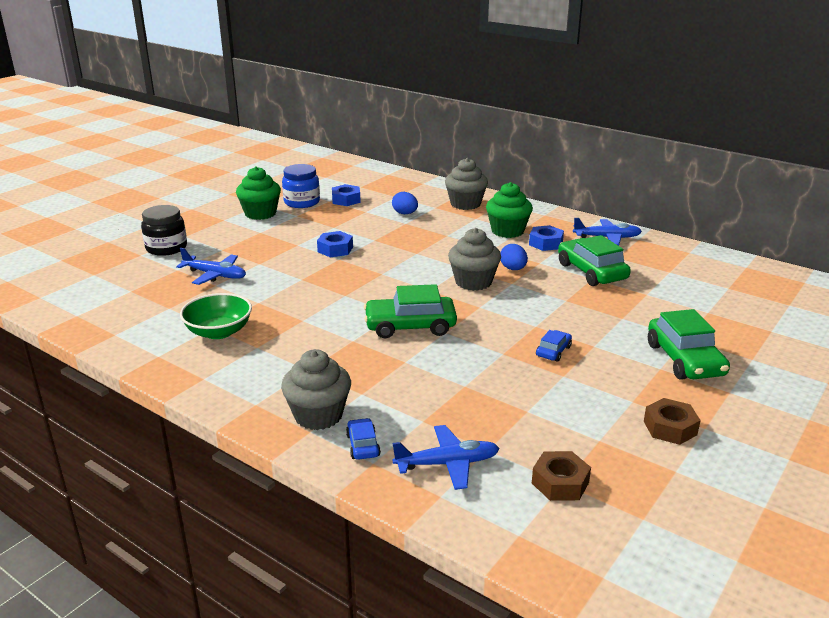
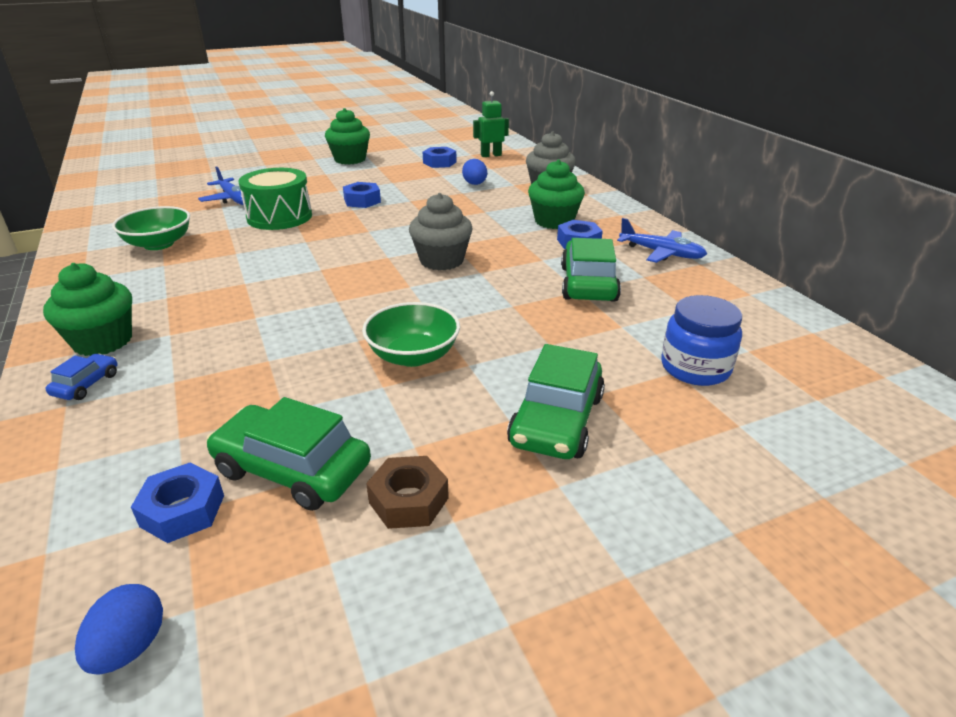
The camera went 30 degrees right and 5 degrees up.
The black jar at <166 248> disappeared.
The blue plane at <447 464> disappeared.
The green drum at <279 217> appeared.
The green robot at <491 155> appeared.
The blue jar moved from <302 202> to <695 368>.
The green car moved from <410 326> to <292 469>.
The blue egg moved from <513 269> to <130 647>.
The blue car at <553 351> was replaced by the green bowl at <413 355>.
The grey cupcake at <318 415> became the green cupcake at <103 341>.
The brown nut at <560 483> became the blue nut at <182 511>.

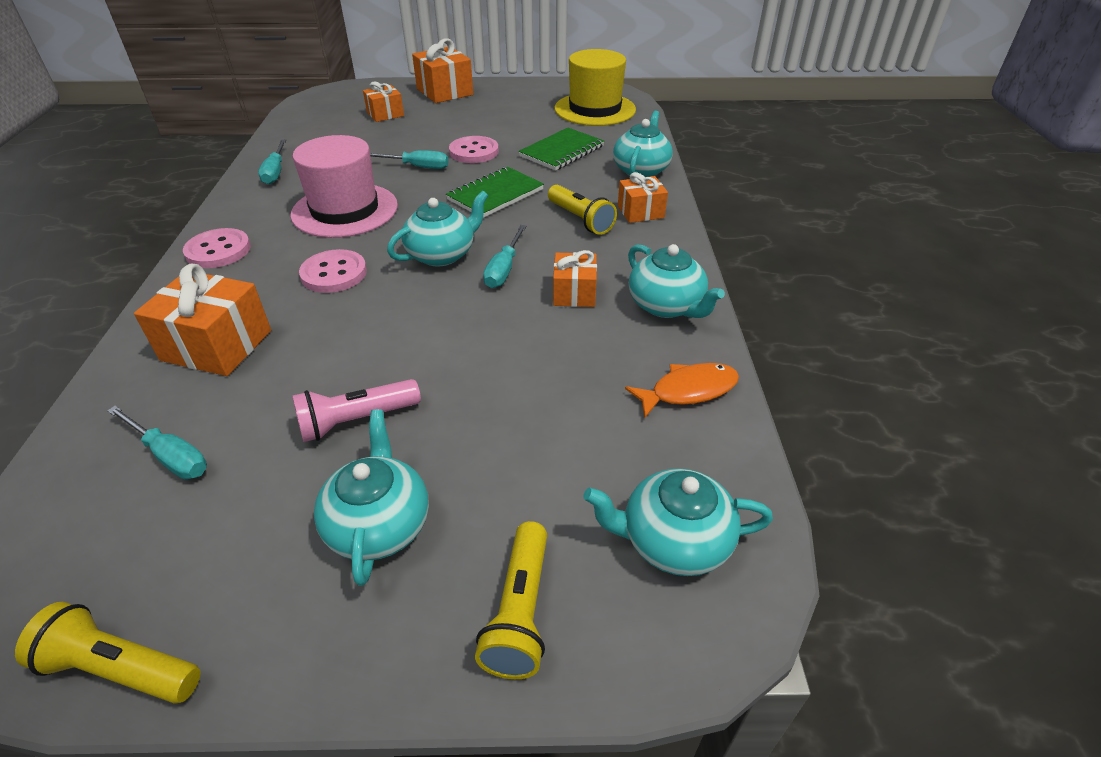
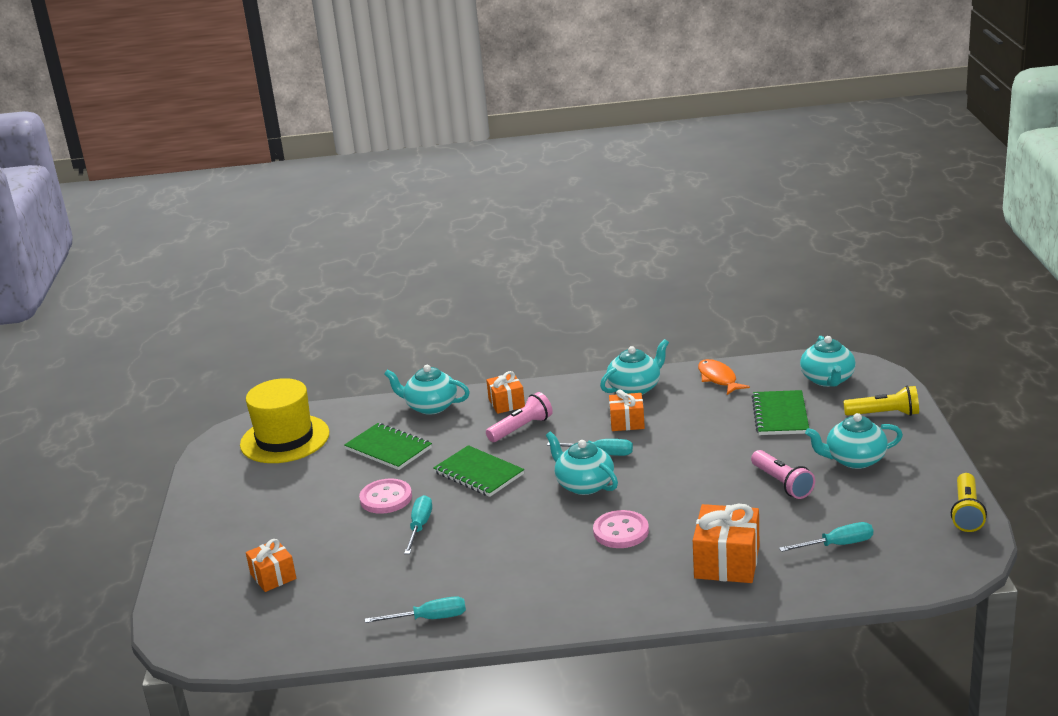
The camera went 90 degrees left and 15 degrees down.
The pink button at <218 250> disappeared.
The pink hat at <345 210> disappeared.
The orange gift at <445 92> disappeared.
The green notebook at <780 415> appeared.
The yellow flashlight at <580 220> became the pink flashlight at <521 428>.
The turquoise screwdriver at <170 456> turned 45 degrees clockwise.

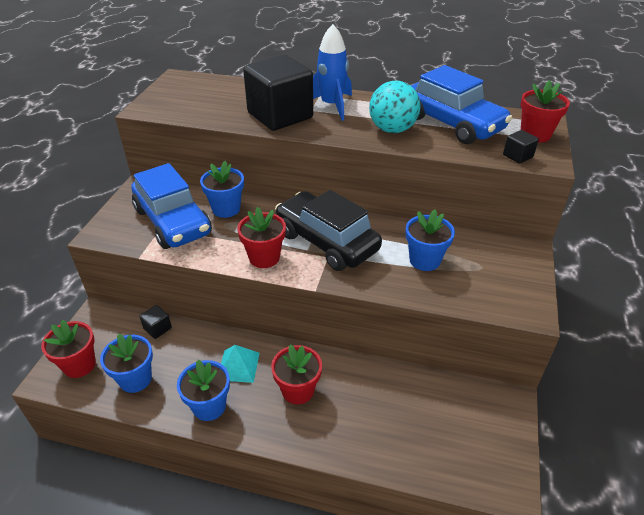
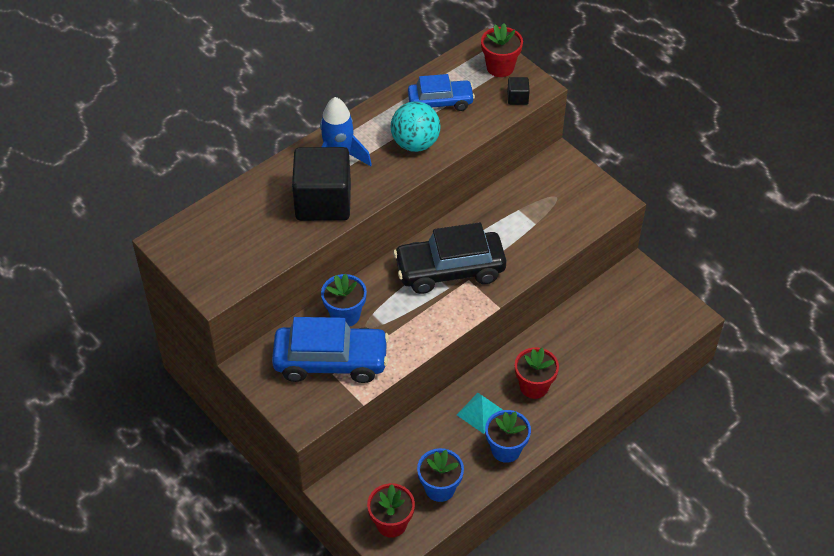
The camera went 55 degrees left and 10 degrees up.
The black cube at <157 328> disappeared.
The red flower pot at <264 257> disappeared.
The blue flower pot at <424 260> disappeared.
The blue car at <452 123> changed to 0.62 times the size.

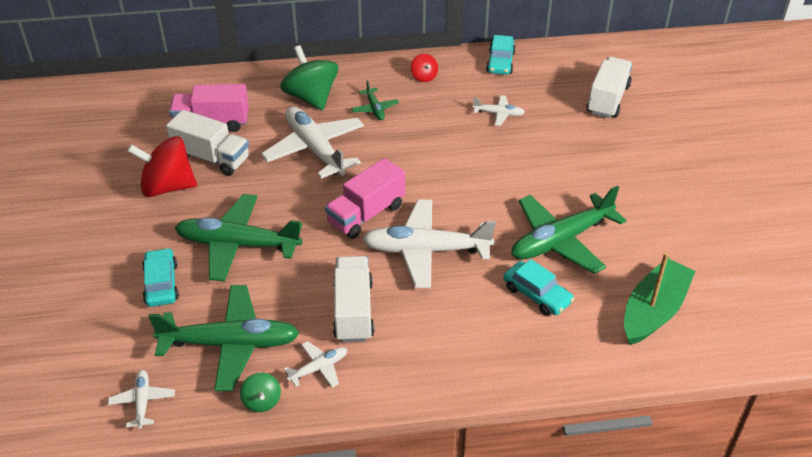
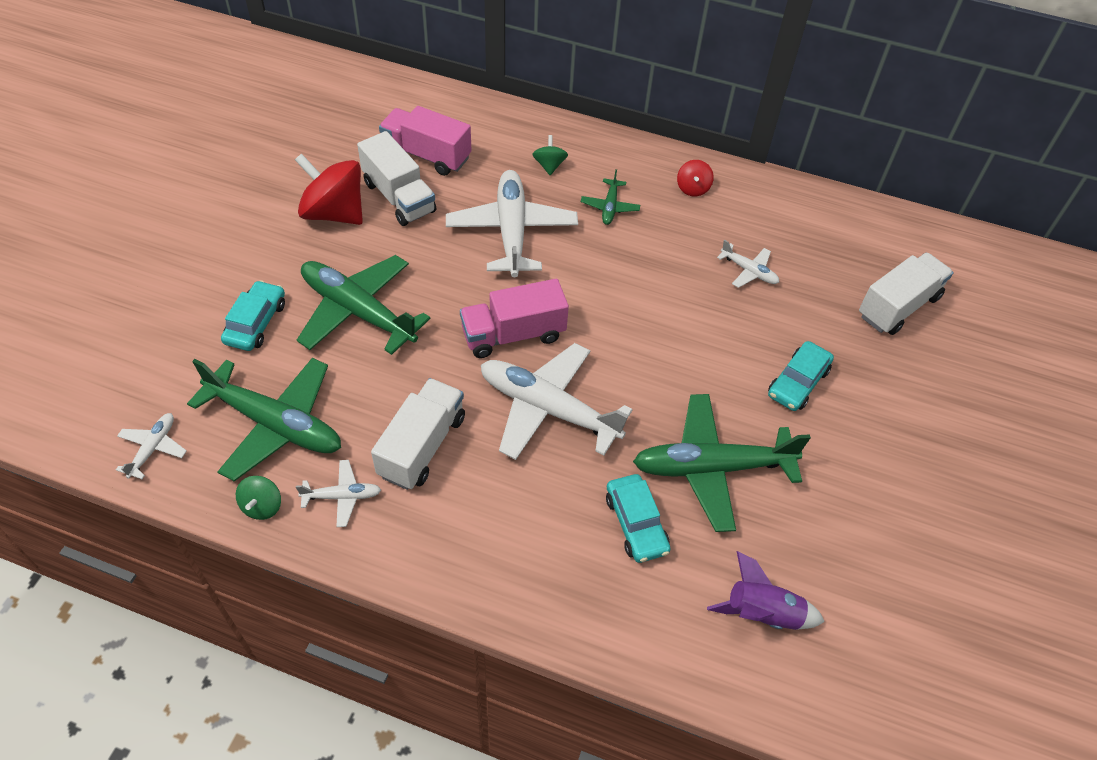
The camera went 25 degrees right and 10 degrees up.
The turquoise car moved from <500 62> to <798 382>.
The green boat at <653 311> was replaced by the purple rocket at <762 613>.
The green spinning top at <311 98> changed to 0.47 times the size.

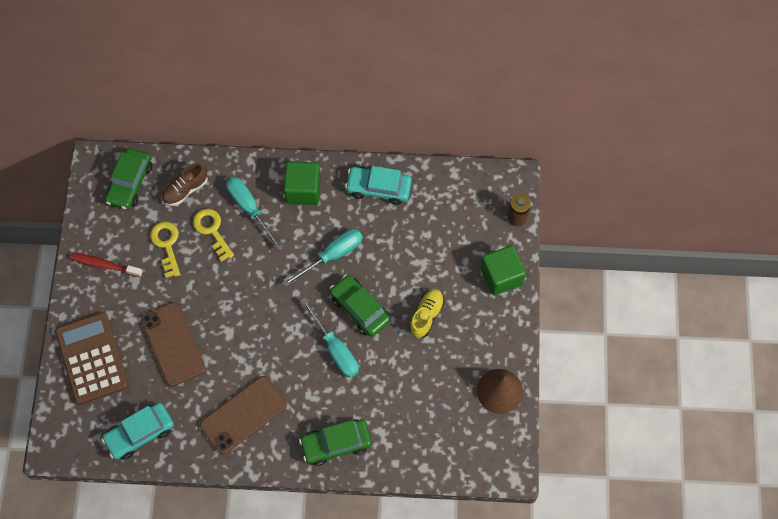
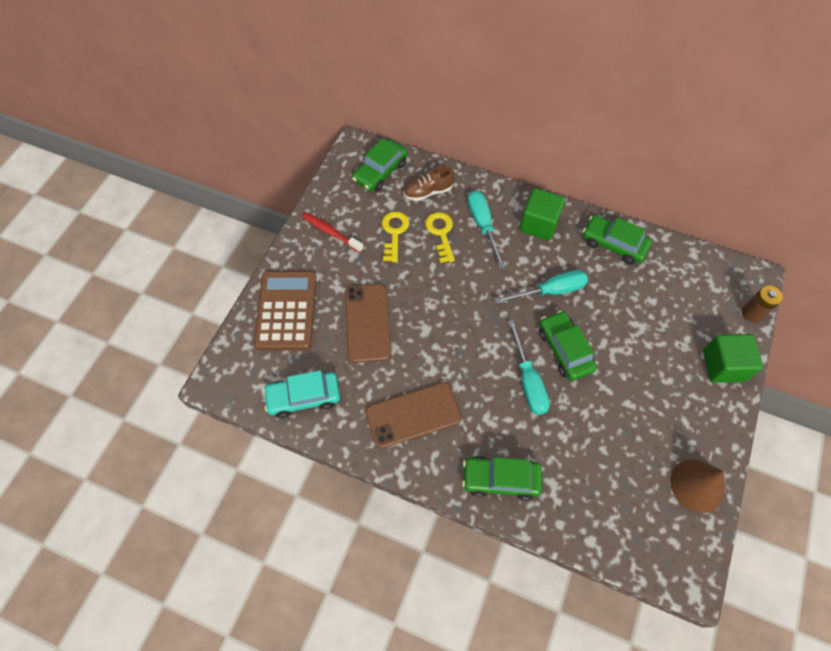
The camera went 20 degrees right and 5 degrees down.
The yellow shoe at <426 316> disappeared.
The turquoise car at <378 188> became the green car at <613 244>.

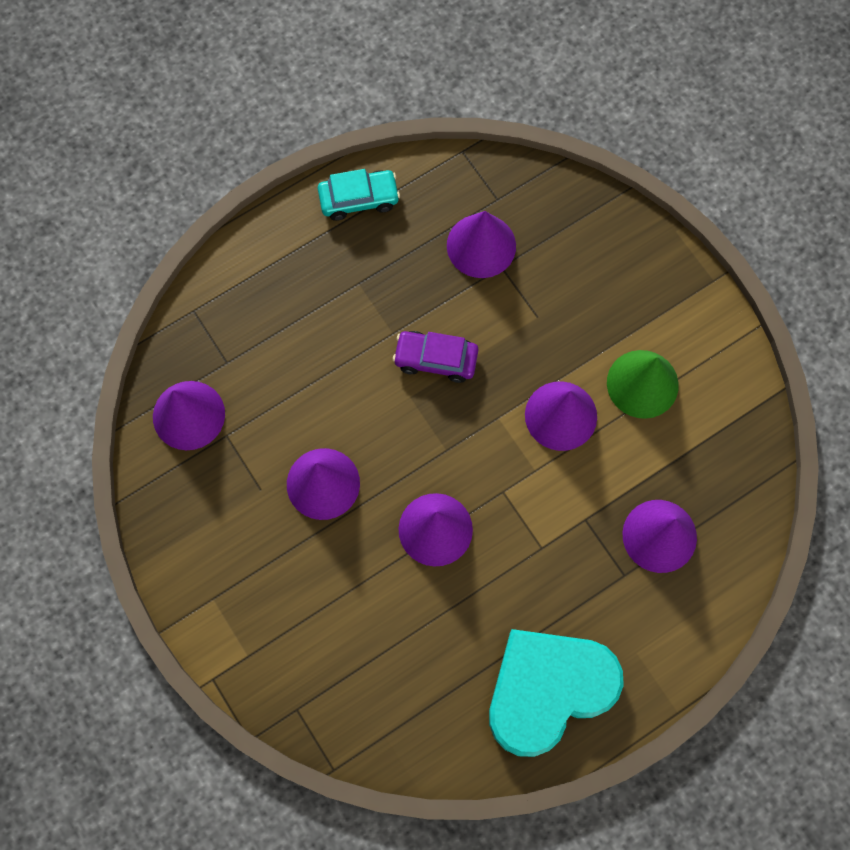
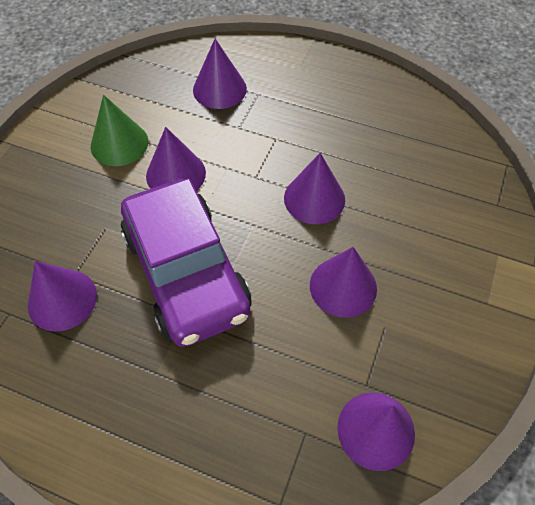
The camera went 125 degrees left and 15 degrees down.
The turquoise car at <359 199> disappeared.
The turquoise heart at <548 689> disappeared.
The purple car at <435 359> changed to 2.26 times the size.

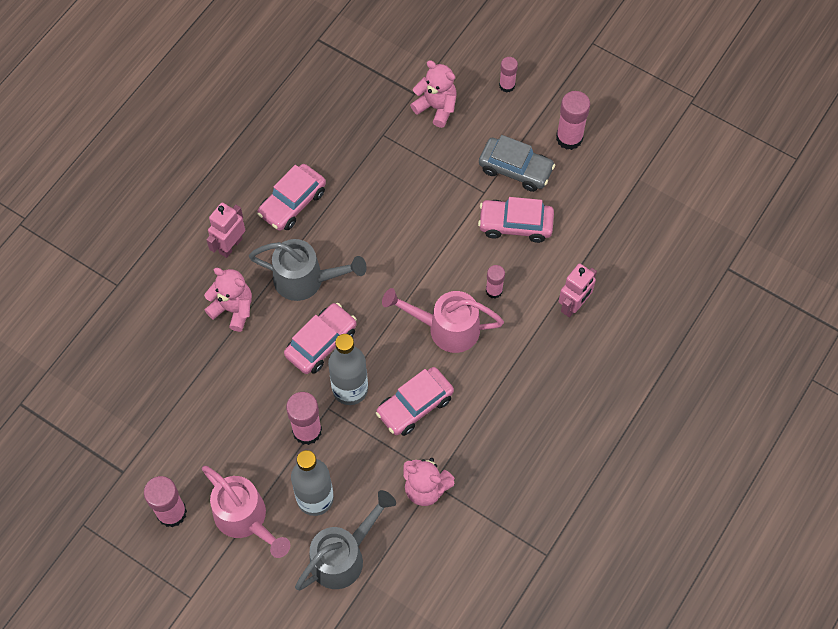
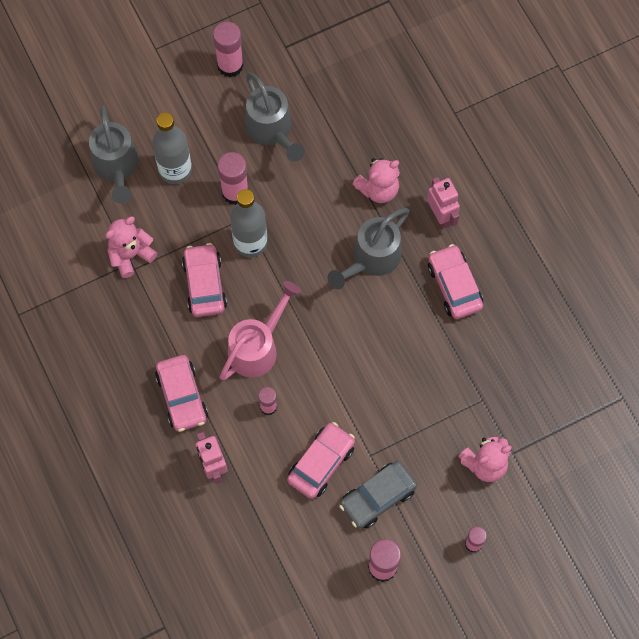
The camera went 120 degrees right and 5 degrees up.
The pink watering can at <245 519> disappeared.
The grey watering can at <271 131> appeared.
The pink car moved from <321 343> to <182 396>.

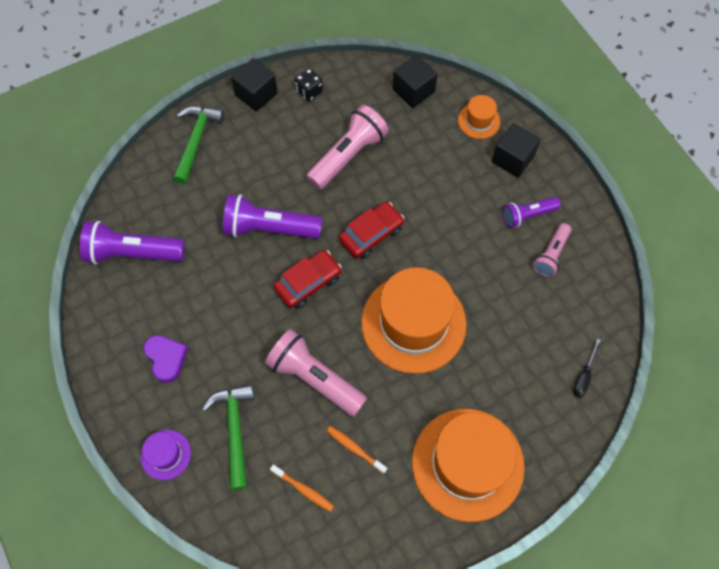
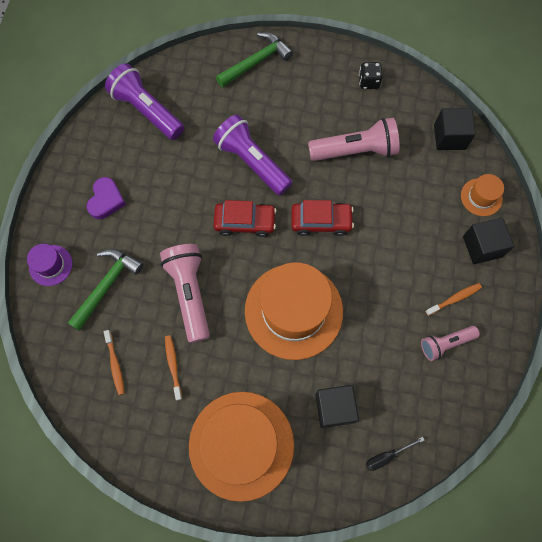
The camera went 40 degrees right and 5 degrees up.
The black cube moved from <256 94> to <334 408>.
The purple flashlight at <527 215> was replaced by the orange toothbrush at <454 299>.

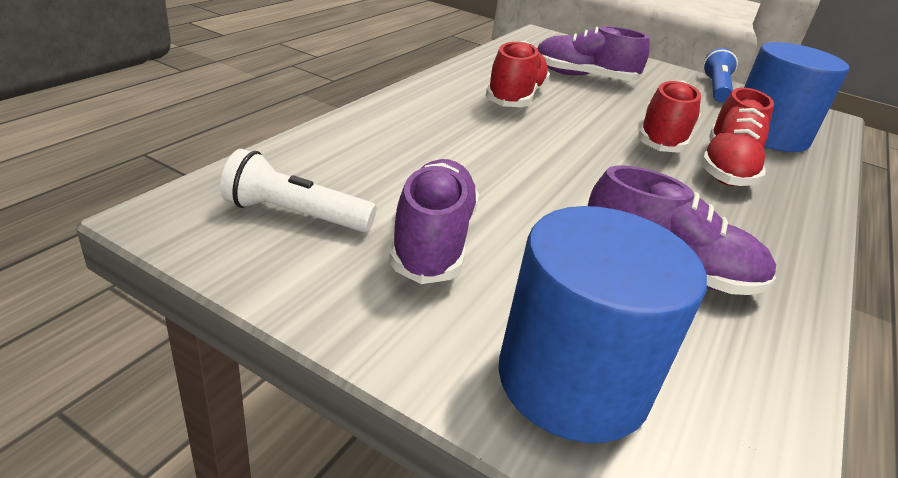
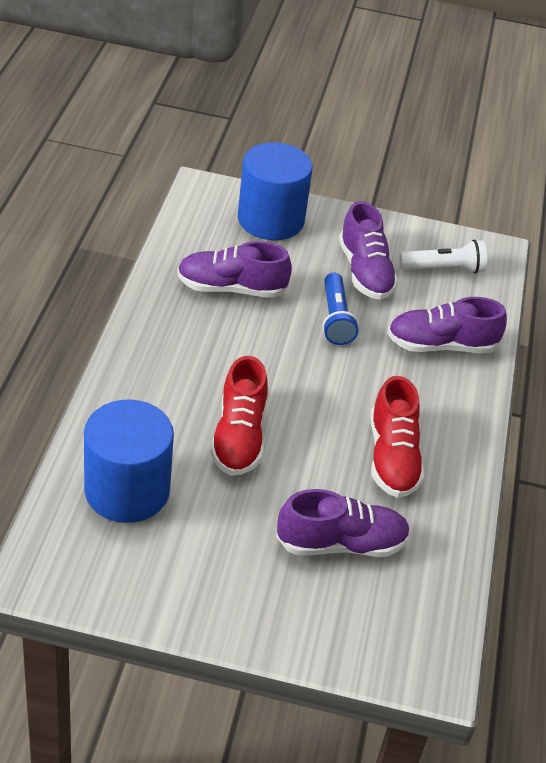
The camera went 160 degrees right and 10 degrees up.
The red shoe at <726 168> disappeared.
The purple shoe at <441 345> appeared.
The blue flashlight moved from <716 89> to <335 319>.

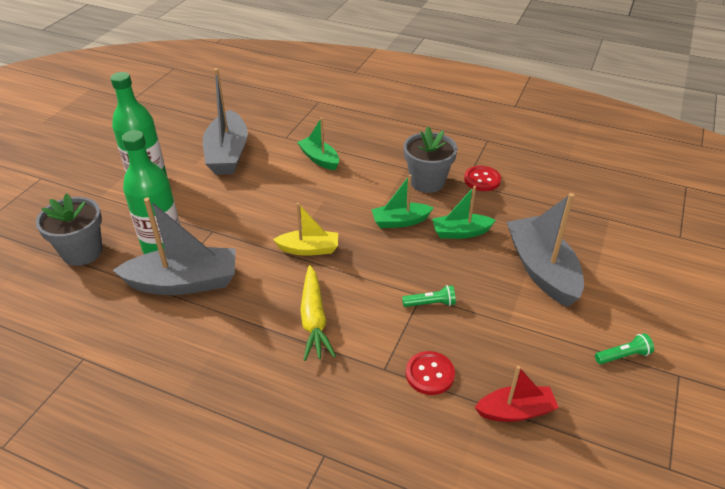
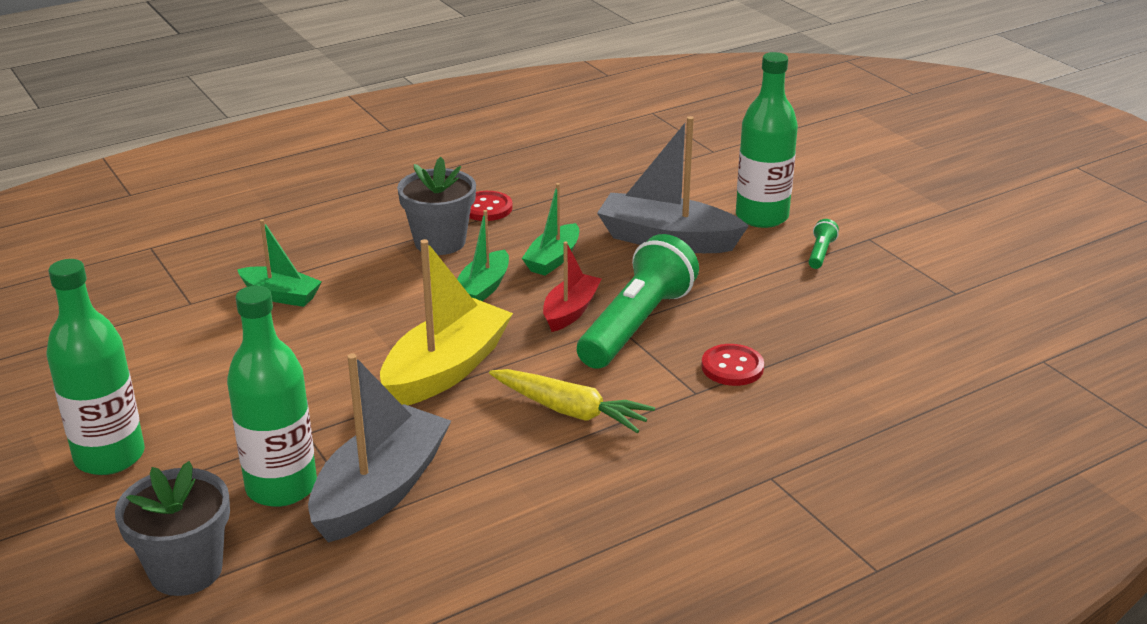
The camera went 55 degrees left and 10 degrees down.
The grey boat at <227 154> disappeared.
The green bottle at <762 217> appeared.
The red boat moved from <515 411> to <570 311>.
The green boat at <319 159> turned 150 degrees counterclockwise.
The yellow boat at <309 249> changed to 1.74 times the size.
The green flashlight at <430 303> changed to 2.47 times the size.

